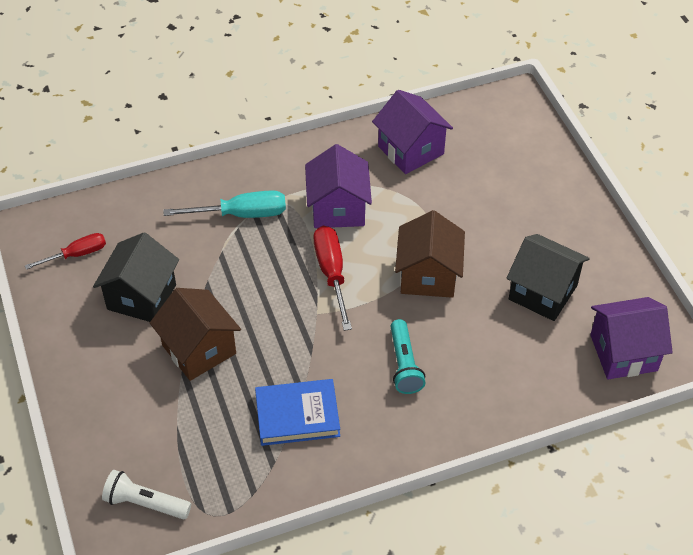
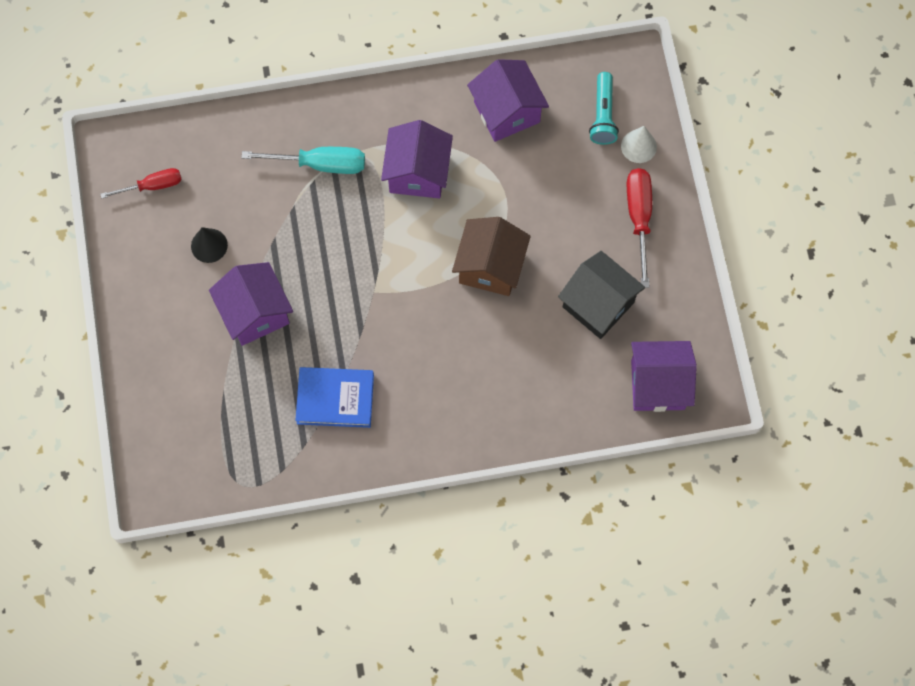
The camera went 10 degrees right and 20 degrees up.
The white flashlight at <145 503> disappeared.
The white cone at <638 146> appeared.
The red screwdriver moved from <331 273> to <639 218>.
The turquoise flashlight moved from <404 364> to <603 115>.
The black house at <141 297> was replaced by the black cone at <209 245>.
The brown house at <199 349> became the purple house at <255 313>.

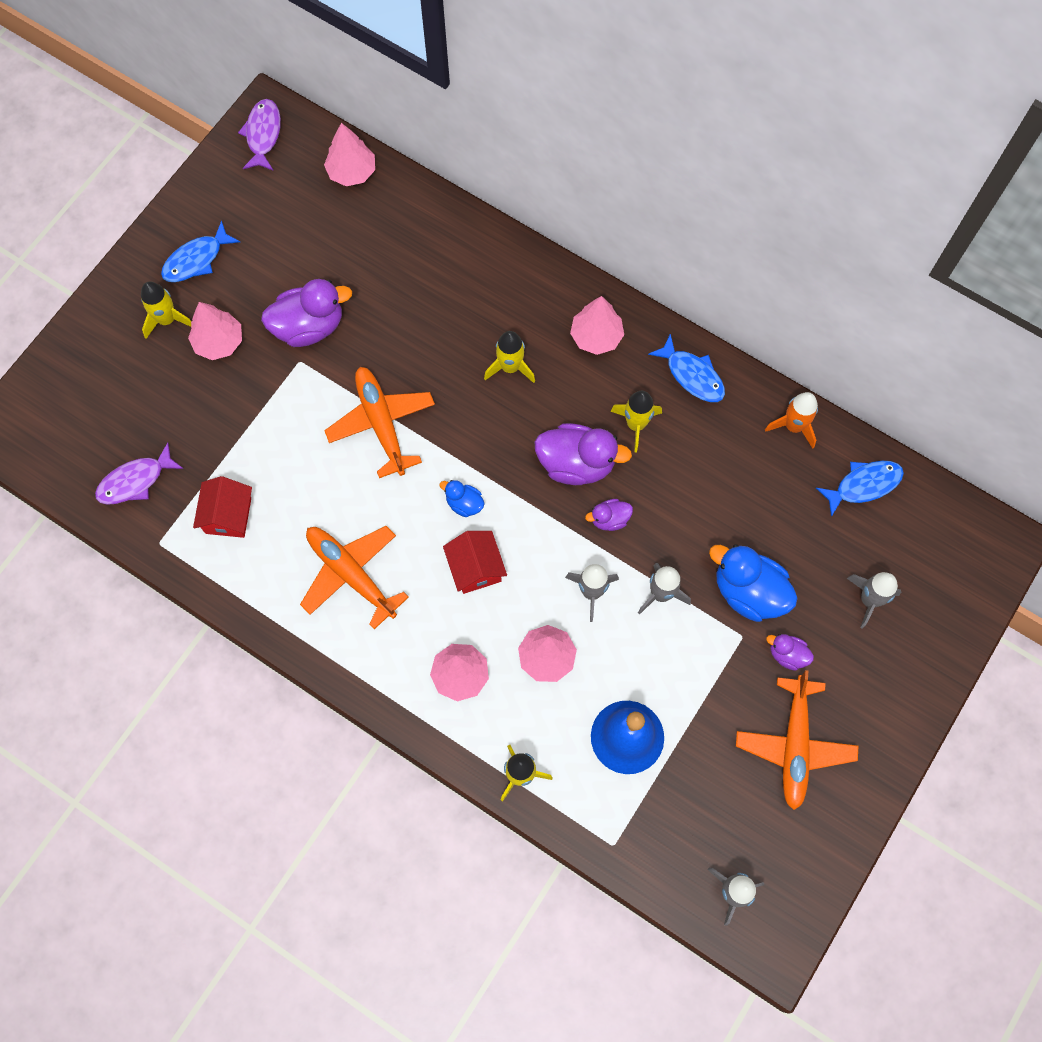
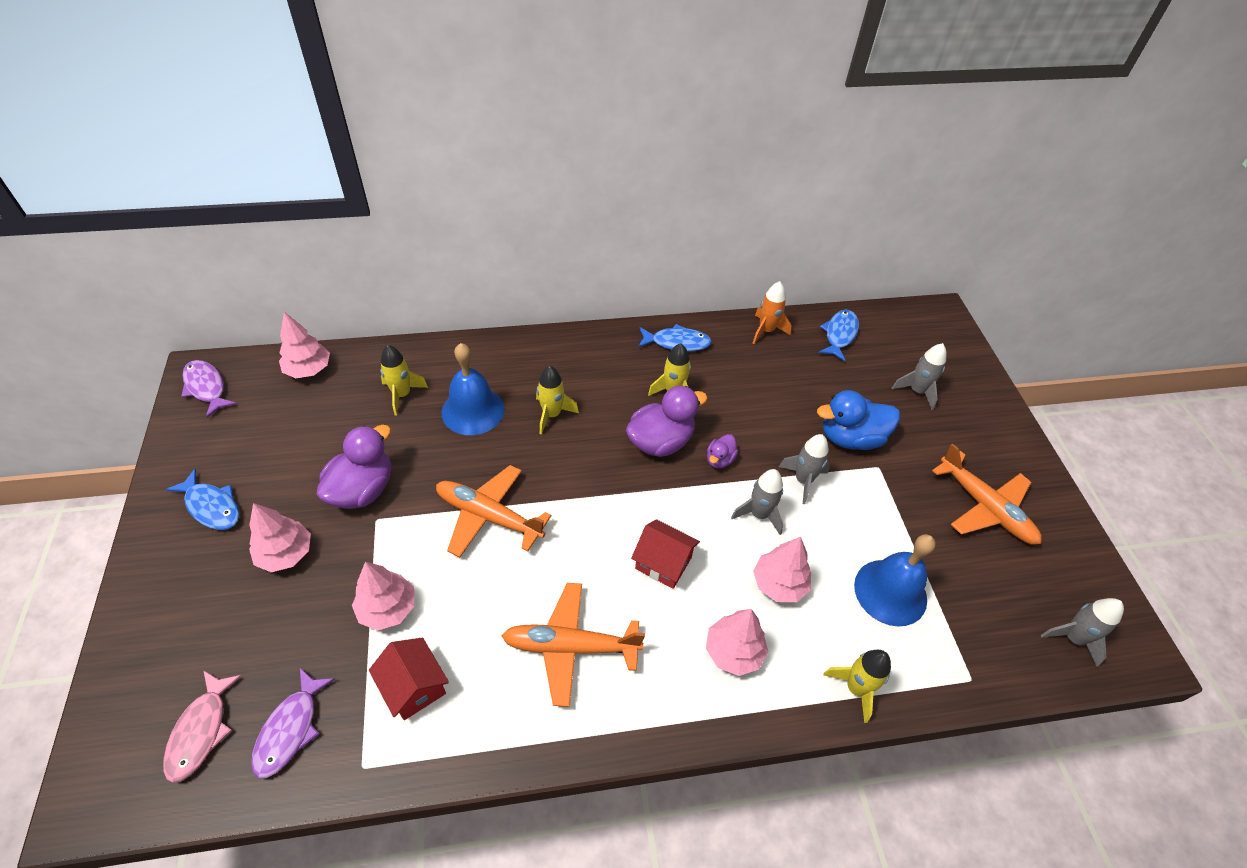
The camera went 45 degrees left and 20 degrees down.
The blue duck at <464 503> disappeared.
The purple duck at <787 654> disappeared.
The pink fish at <201 731> appeared.
The blue bell at <473 410> appeared.
The yellow rocket moved from <167 320> to <402 395>.
The pink tree moved from <596 336> to <388 608>.
The blue fish at <196 259> turned 60 degrees counterclockwise.

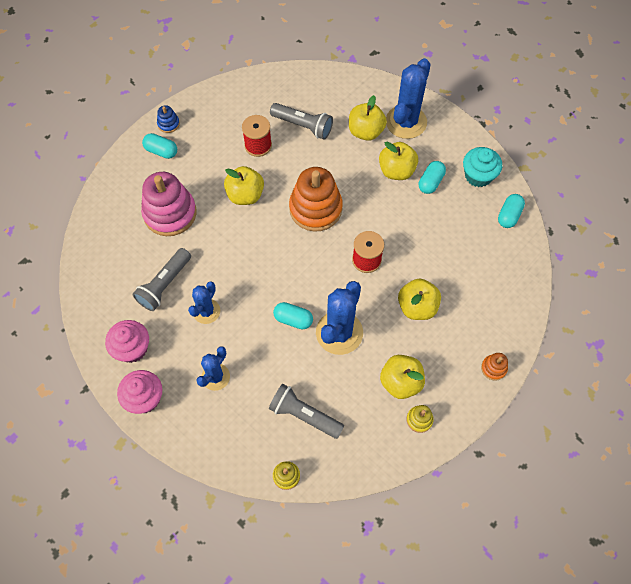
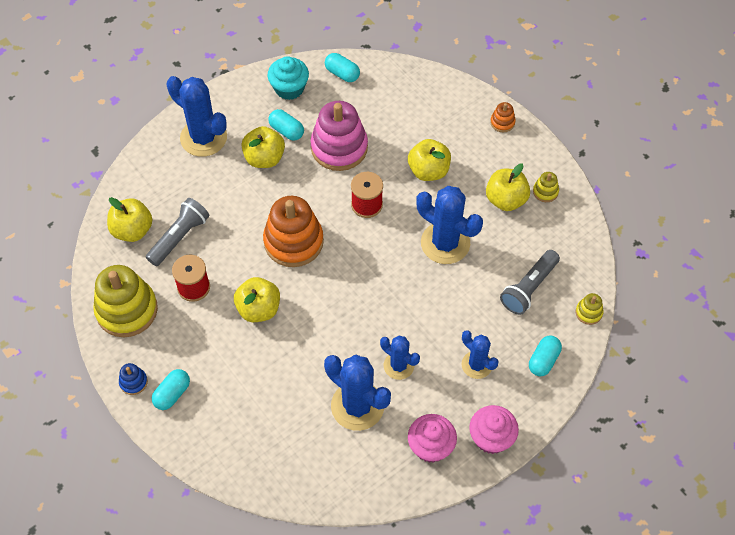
The camera went 80 degrees left and 5 degrees down.
The yellow stacking toy at <127 310> appeared.
The pink stacking toy moved from <170 213> to <339 147>.
The turquoise capsule moved from <293 319> to <543 360>.
The yellow apple moved from <365 131> to <132 230>.
The grey flashlight at <164 284> was replaced by the blue cactus at <357 406>.

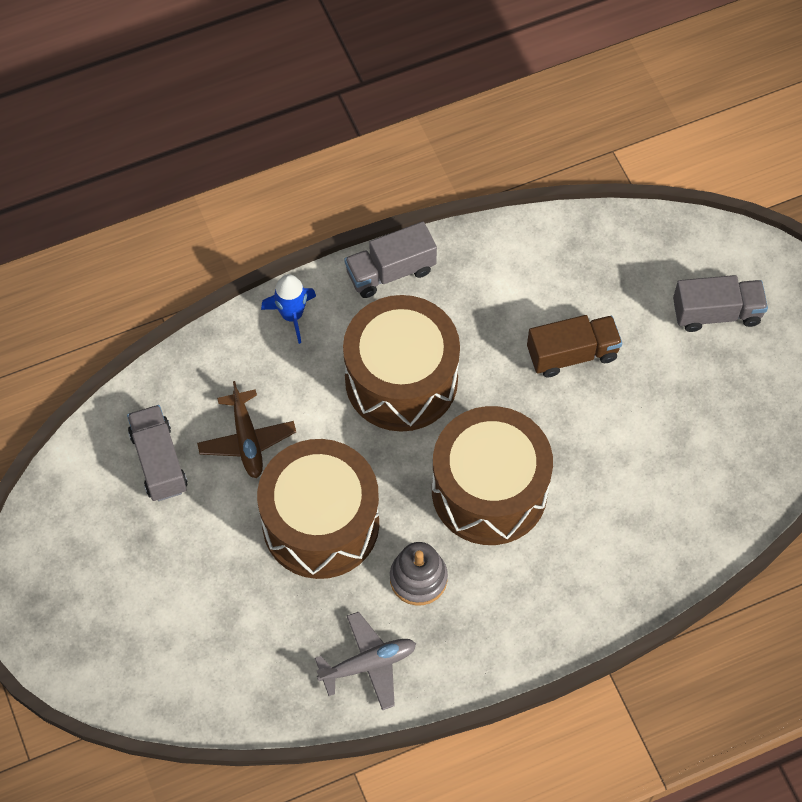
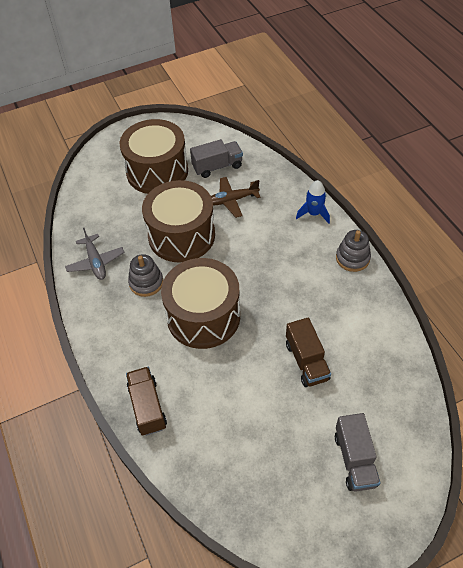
The camera went 90 degrees right and 10 degrees down.
The brown truck at <147 407> appeared.
The brown drum moved from <401 380> to <157 171>.
The grey truck at <390 271> was replaced by the grey stacking toy at <352 258>.

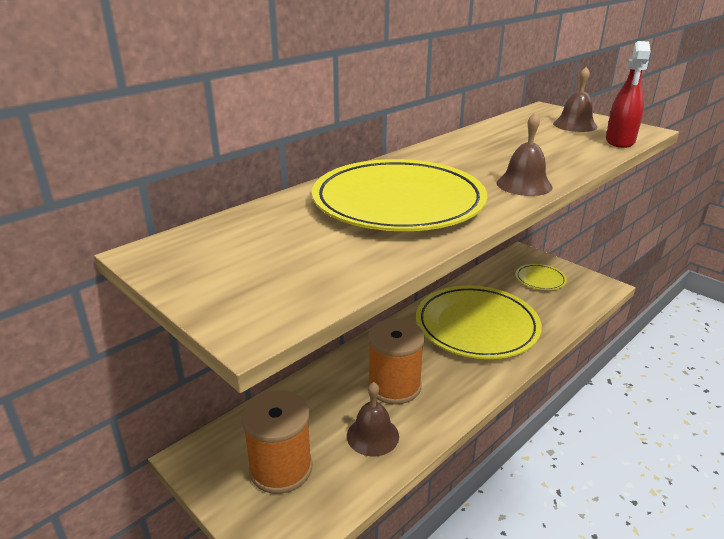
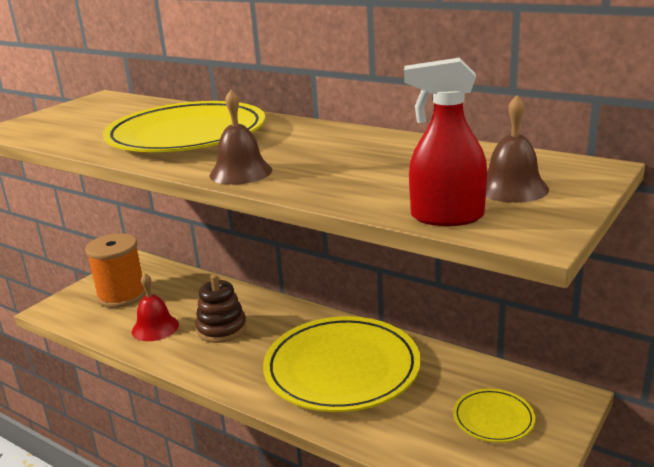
The camera went 80 degrees right and 5 degrees down.
The orange spool at <394 386> was replaced by the brown stacking toy at <222 329>.
The brown bell at <372 435> became the red bell at <155 328>.

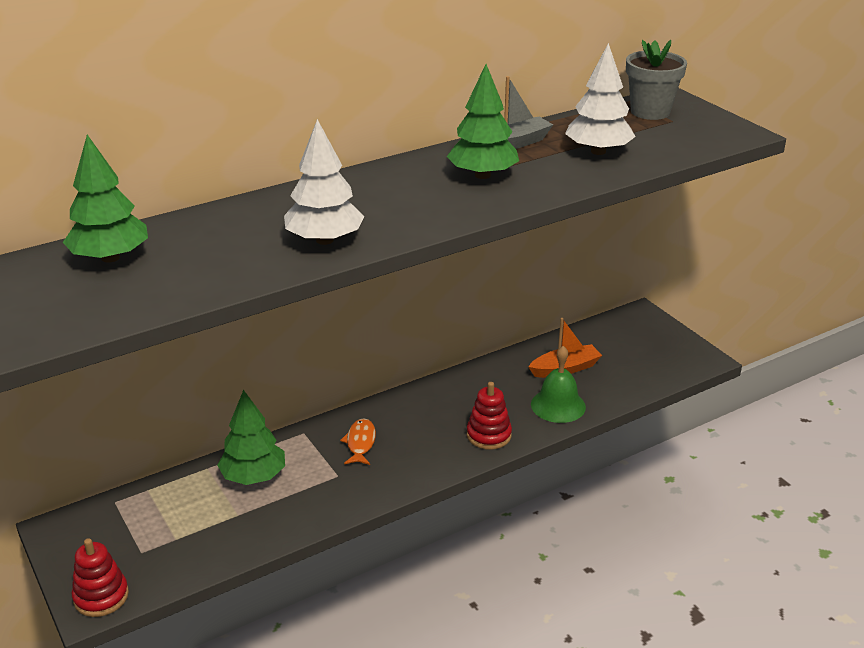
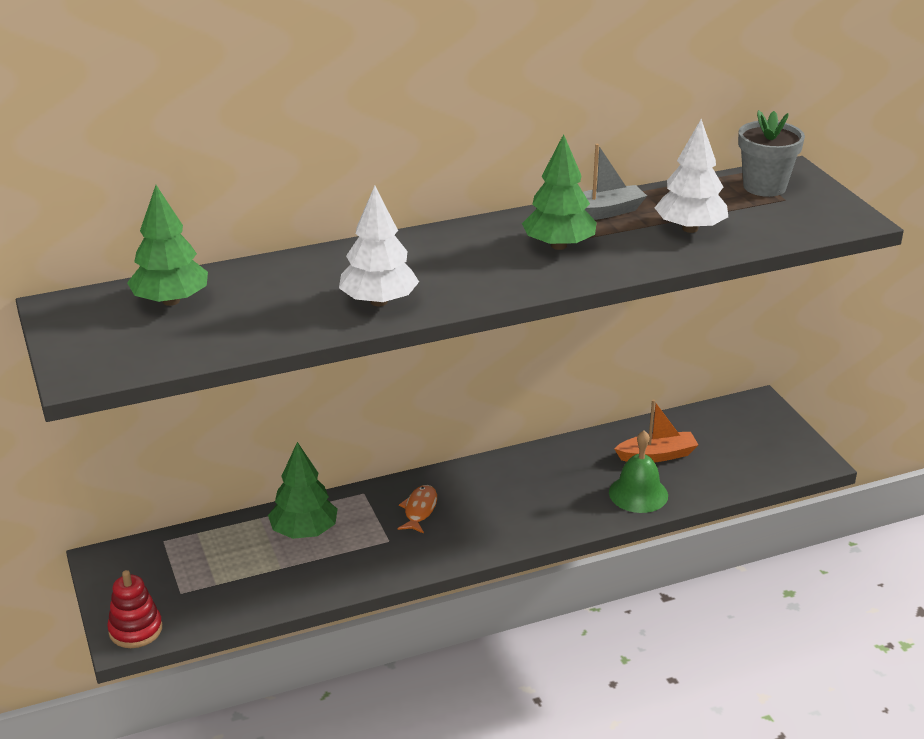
The camera went 10 degrees right and 0 degrees up.
The red stacking toy at <489 435> disappeared.

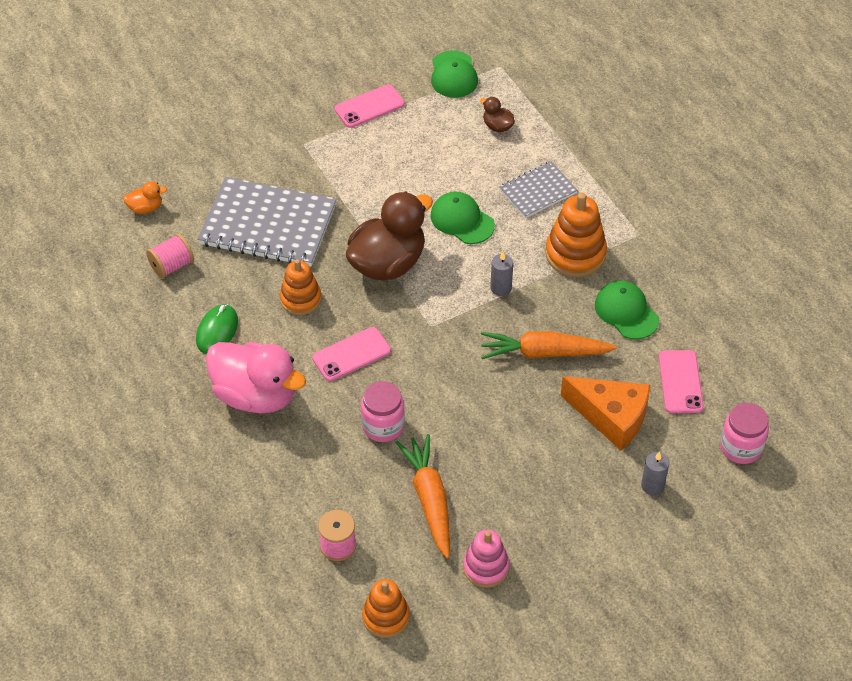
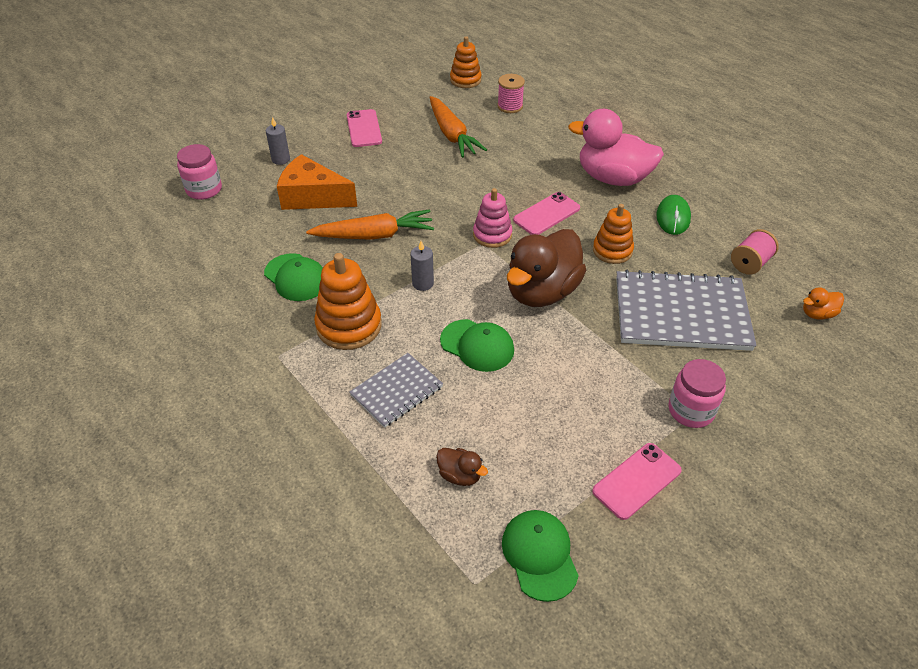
The camera went 170 degrees right and 5 degrees down.
The pink jar moved from <383 426> to <691 410>.
The pink stacking toy moved from <486 567> to <492 235>.
The pink phone moved from <680 382> to <364 128>.

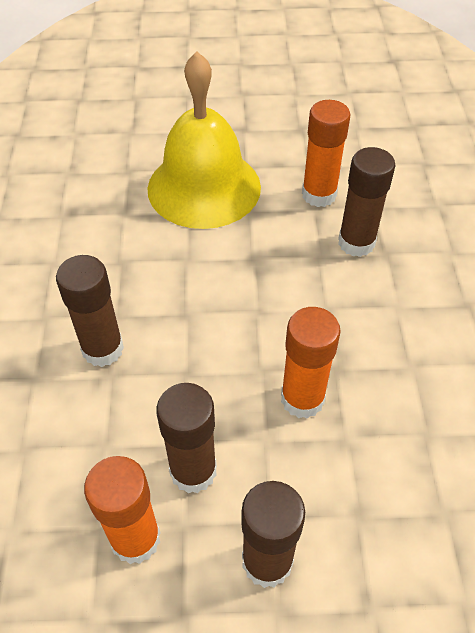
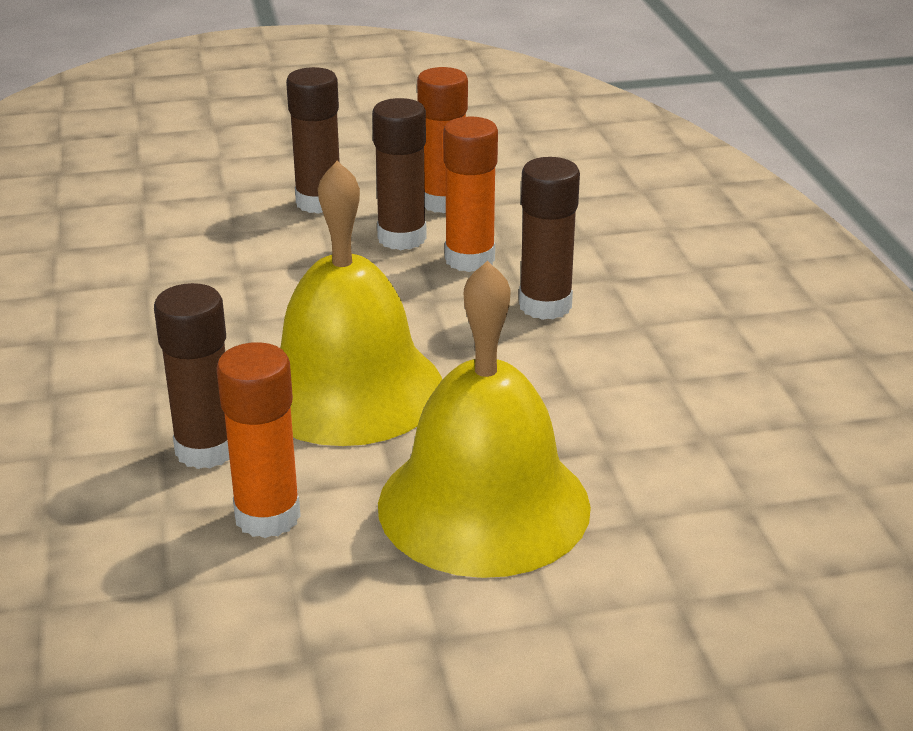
The camera went 170 degrees right and 20 degrees down.
The yellow bell at <348 388> appeared.
The orange glue stick moved from <302 399> to <469 259>.

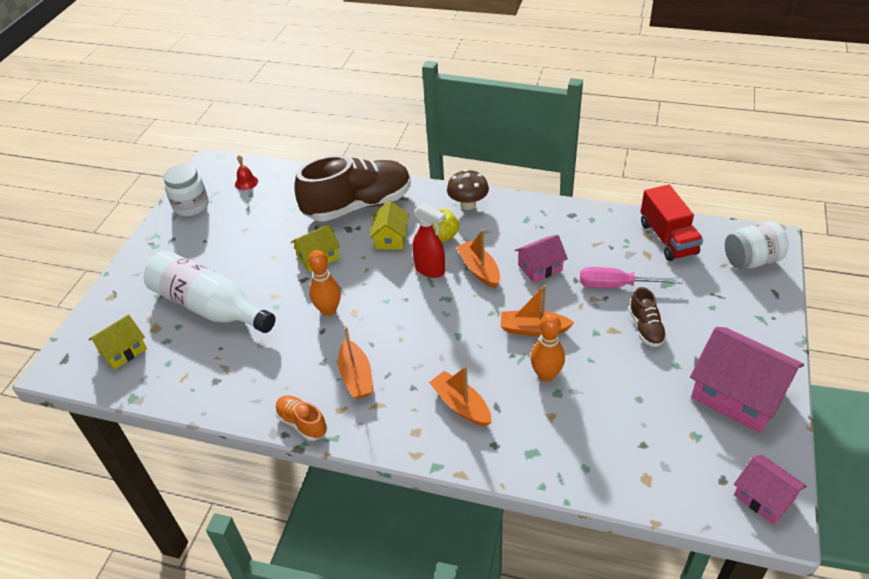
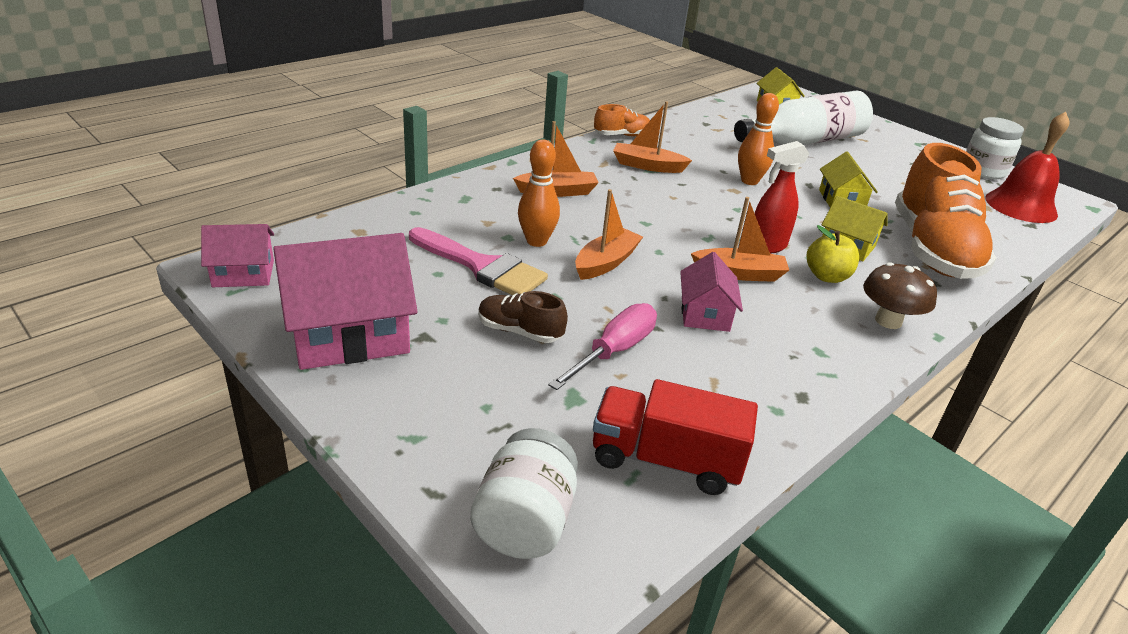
The camera went 115 degrees right and 10 degrees down.
The pink brush at <481 266> appeared.
The brown shoe at <358 205> became the orange shoe at <932 250>.
The red bell at <246 182> changed to 2.17 times the size.

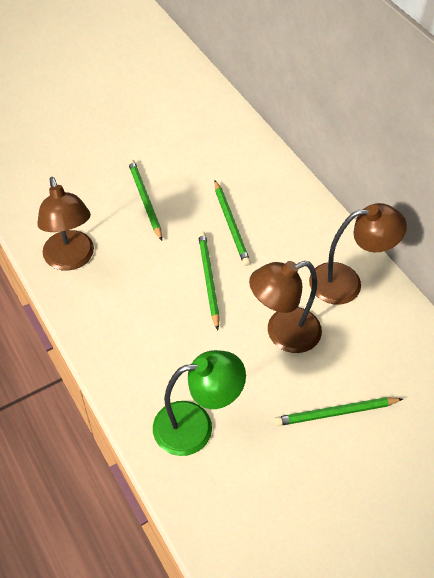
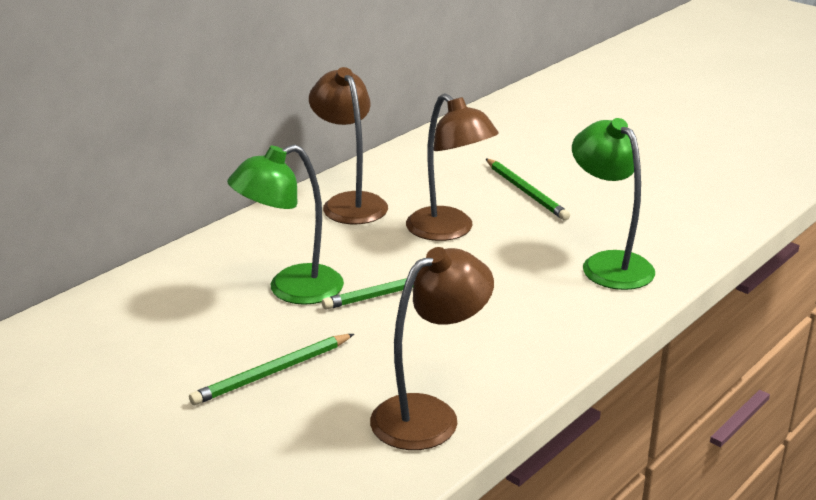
The camera went 105 degrees left and 25 degrees down.
The green pencil at <231 224> was replaced by the green lamp at <291 290>.

